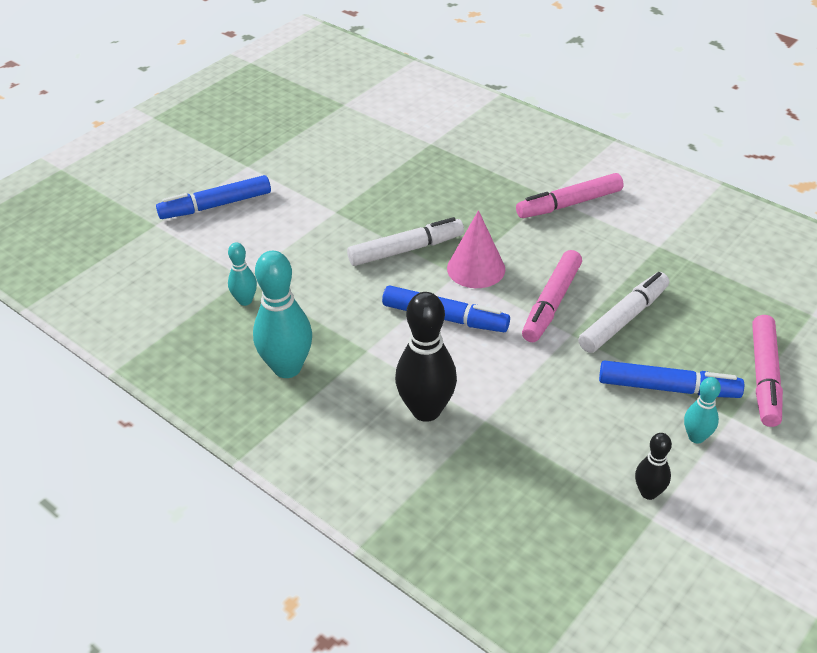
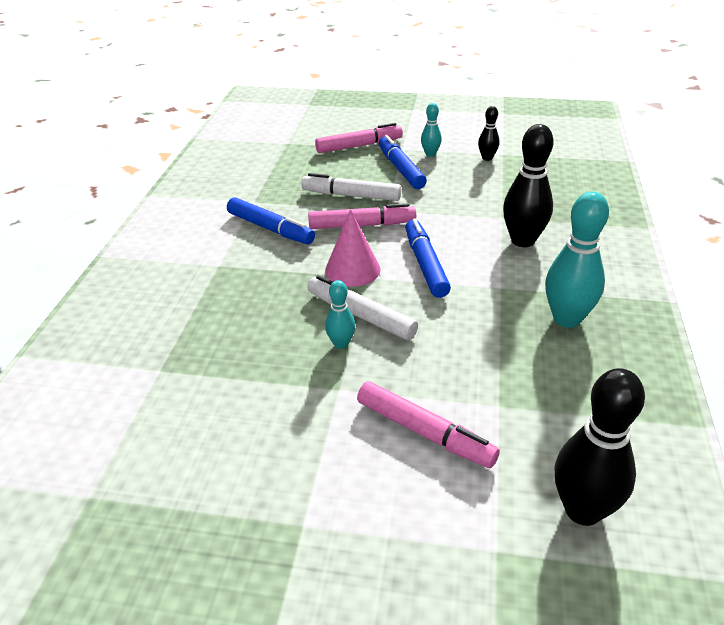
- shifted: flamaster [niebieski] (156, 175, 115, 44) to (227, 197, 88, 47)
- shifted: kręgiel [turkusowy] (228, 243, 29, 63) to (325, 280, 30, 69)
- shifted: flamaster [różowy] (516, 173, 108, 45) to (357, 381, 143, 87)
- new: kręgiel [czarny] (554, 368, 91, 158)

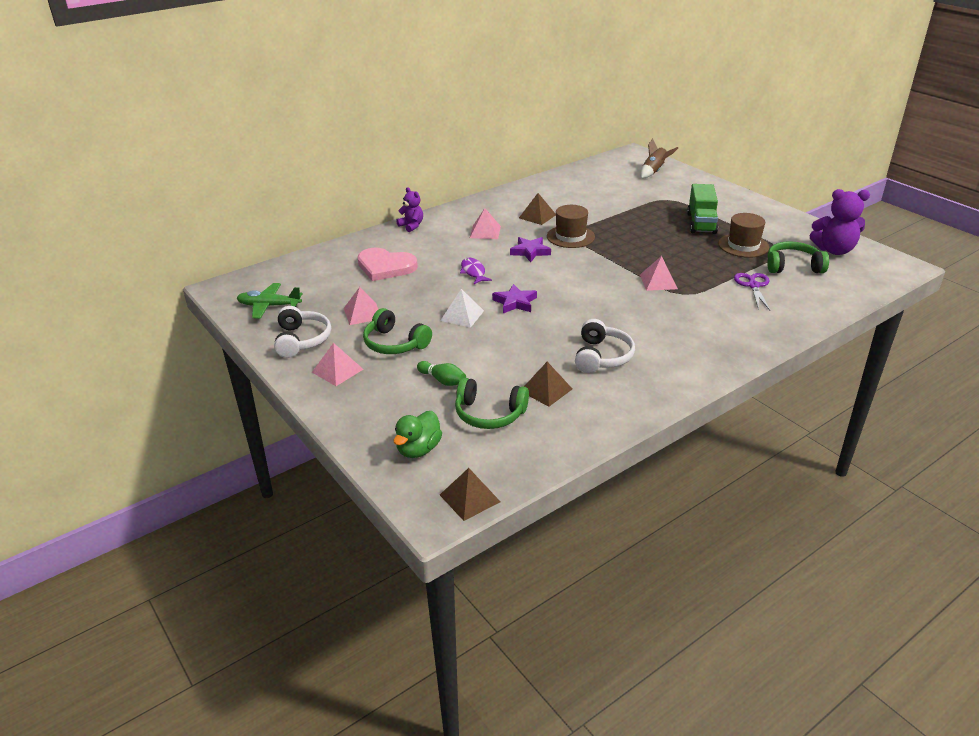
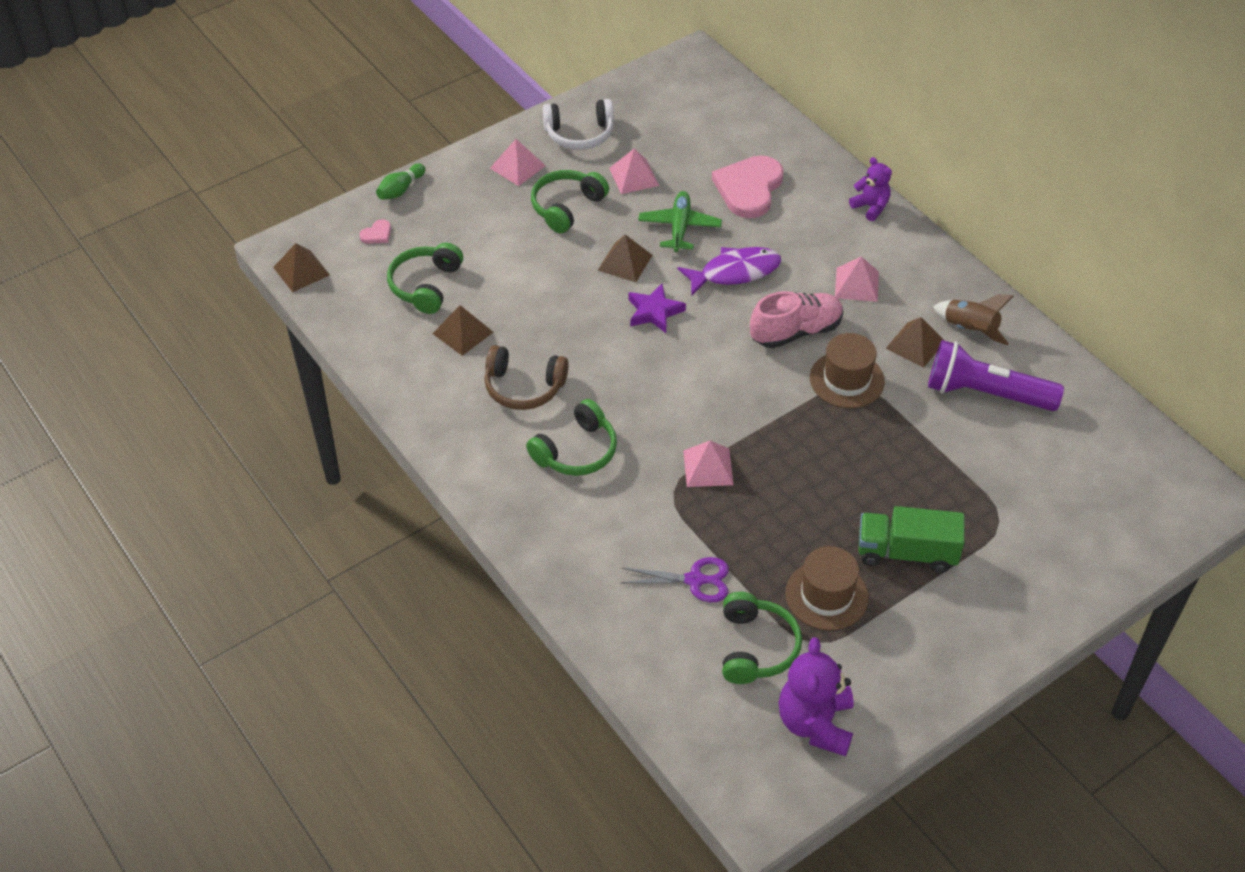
- swapped: kaczka [zielony] (394, 411, 48, 47) to serce [różowy] (359, 219, 32, 25)
- shifted: kręgiel [zielony] (417, 361, 49, 25) to (376, 163, 49, 37)
- repainted: słuchawki [biały] (575, 319, 60, 54) to słuchawki [brązowy] (484, 345, 85, 65)
- new: słuchawki [zielony] (526, 399, 91, 77)
- repainted: piramida [biały] (440, 289, 44, 39) to piramida [brązowy] (598, 234, 55, 48)
- shifted: samolot [zielony] (237, 283, 65, 36) to (638, 191, 84, 61)
- scaled: ryba [fioletowy] (460, 258, 32, 26) = (678, 247, 103, 49) x1.51
- swapped: gwiazda [fioletowy] (510, 237, 41, 25) to but [różowy] (750, 291, 93, 57)
- rotated: miś [fioletowy] (396, 187, 27, 45) = (849, 157, 43, 64) 90 degrees counterclockwise
- new: latarka [fioletowy] (928, 340, 136, 71)
- shifted: rakieta [brązowy] (640, 138, 38, 40) to (933, 294, 80, 51)

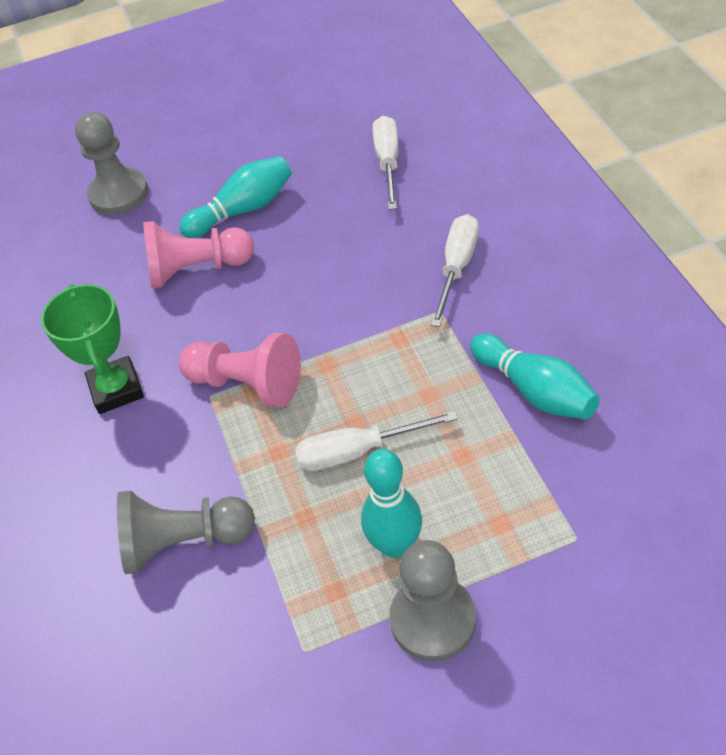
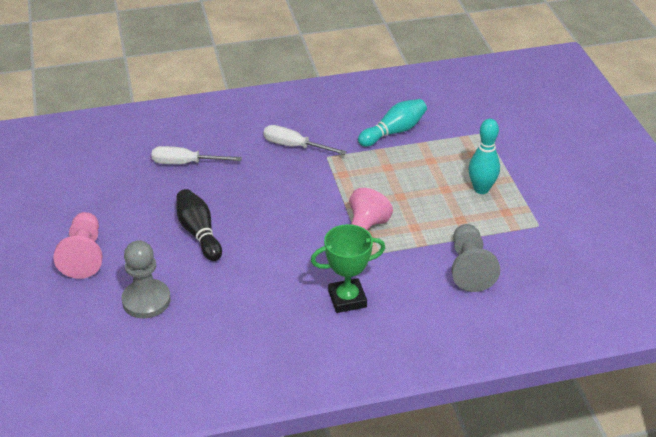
- shifted: pionek [różowy] (143, 221, 111, 67) to (53, 212, 50, 67)
- repainted: kręgiel [turkusowy] (179, 156, 113, 82) to kręgiel [czarny] (176, 189, 46, 72)
- gone: śrubokręt [biały] (295, 411, 163, 60)
- gone: pionek [szary] (389, 540, 87, 121)

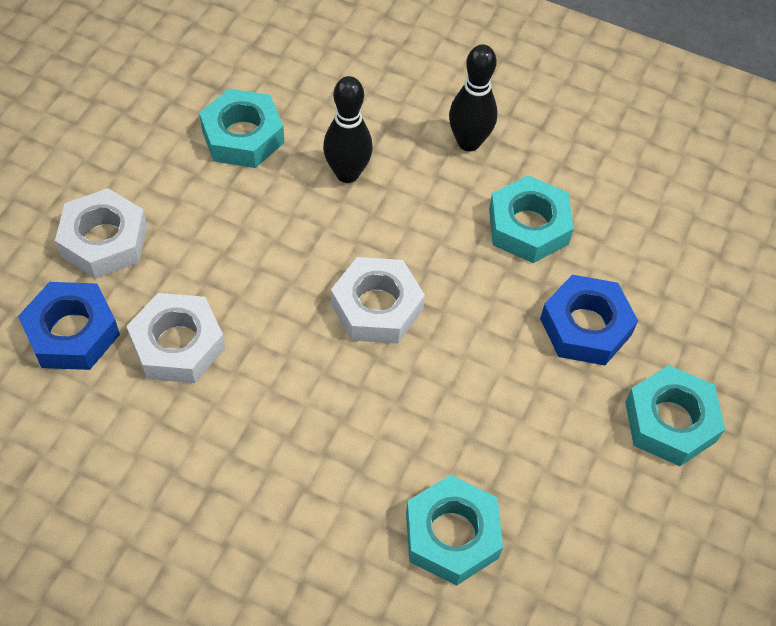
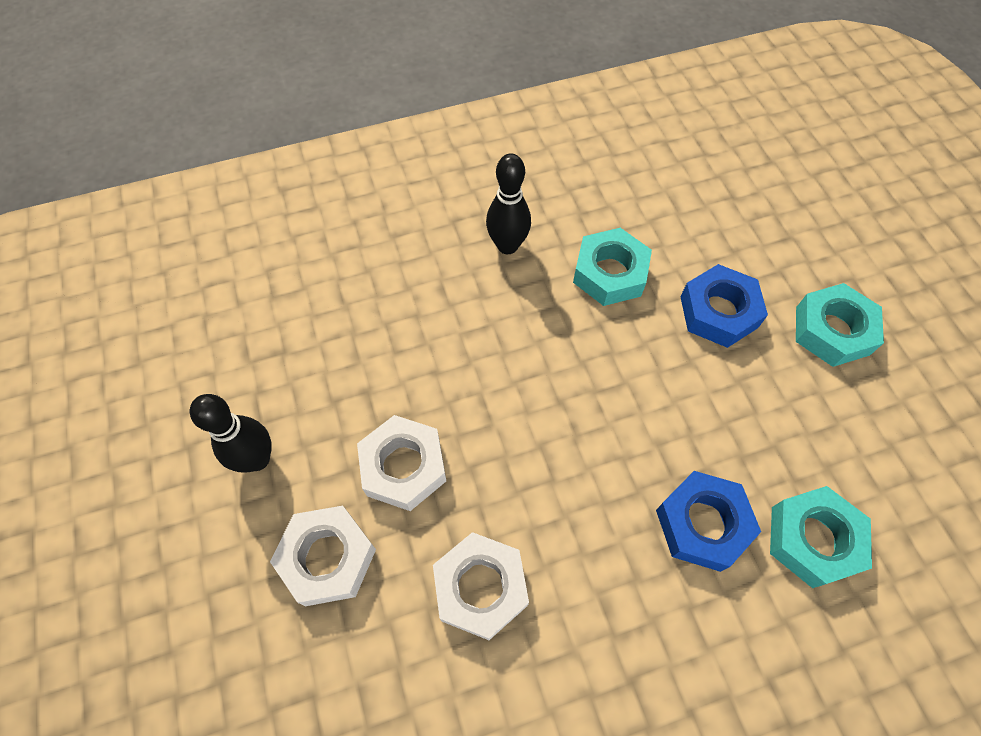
- shifted: kręgiel [czarny] (323, 76, 50, 107) to (190, 394, 82, 78)
- shifted: nakrętka [biały] (331, 257, 94, 86) to (357, 415, 89, 96)
- shifted: nakrętka [niebieski] (18, 282, 102, 88) to (656, 471, 105, 101)
- gone: nakrętka [turkusowy] (199, 89, 85, 79)

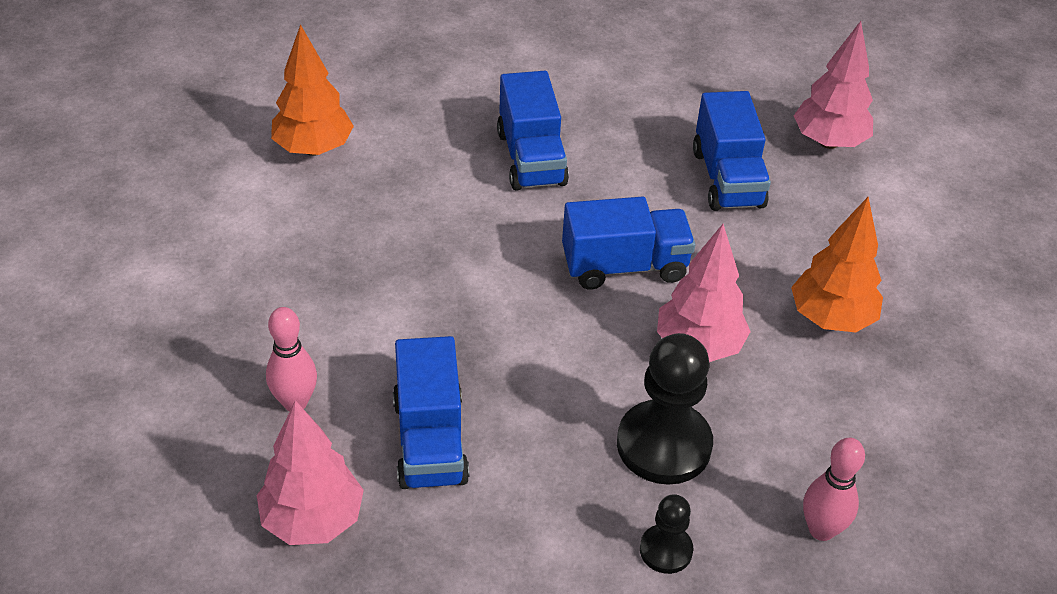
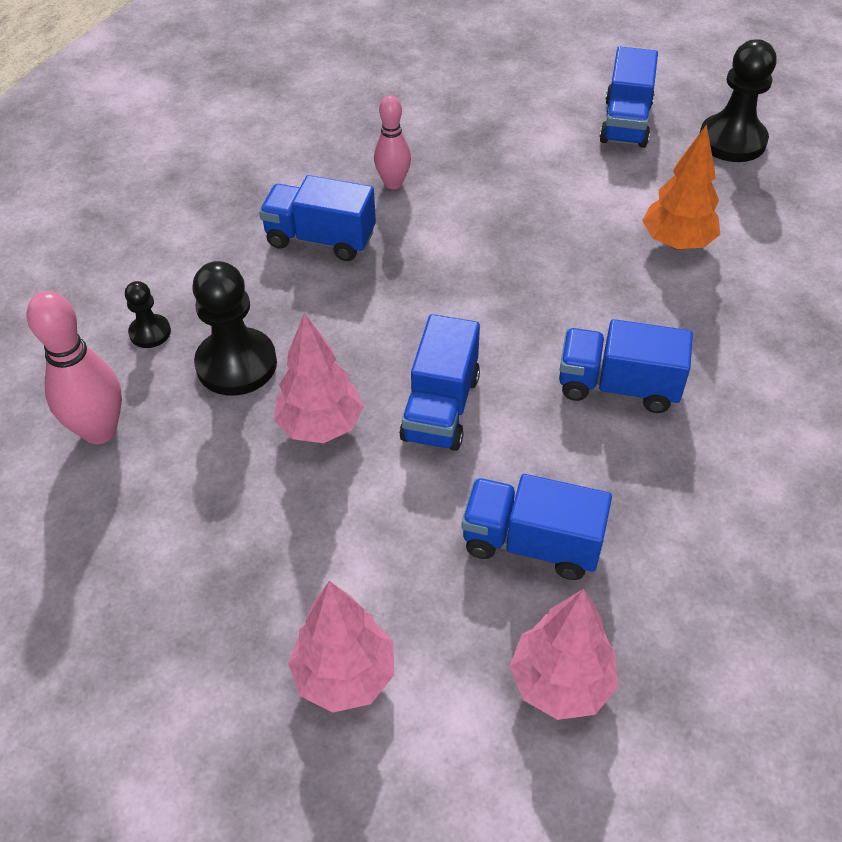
- scaled: kręgiel [różowy] (803, 438, 62, 103) = (27, 291, 95, 153) x1.54
- shifted: drzewko [różowy] (257, 400, 107, 145) to (288, 581, 106, 131)
- new: ciężarówka [niebieski] (599, 47, 59, 101)
- new: pionek [czarny] (699, 39, 77, 123)
- gone: drzewko [pomarańczowy] (791, 197, 92, 135)

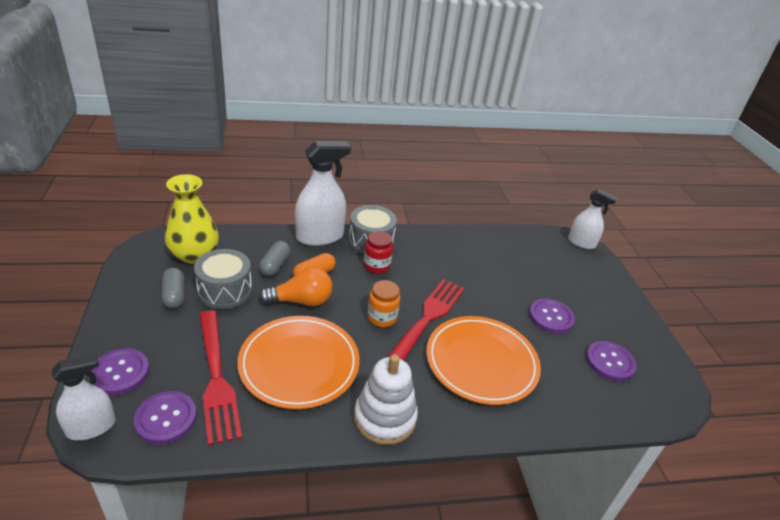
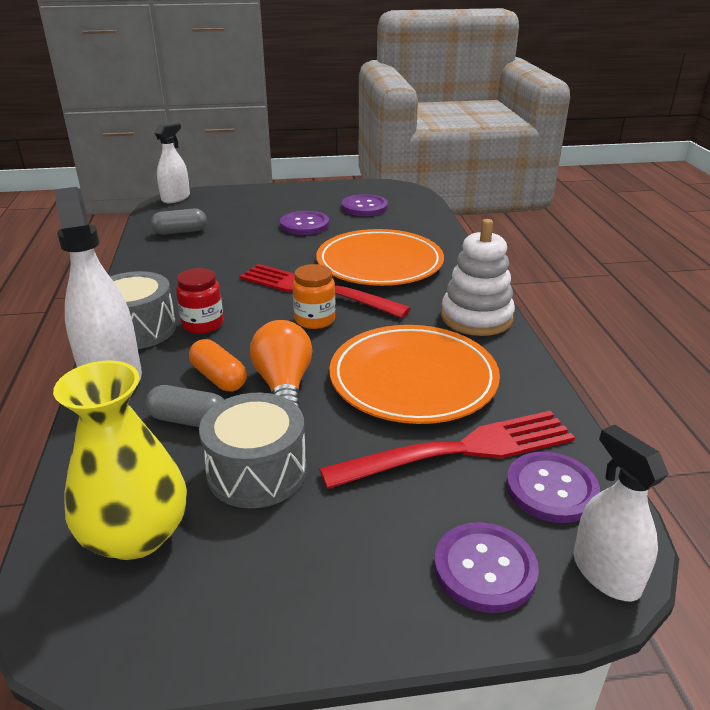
- shifted: kapsułka [szary] (162, 268, 23, 41) to (151, 208, 56, 27)

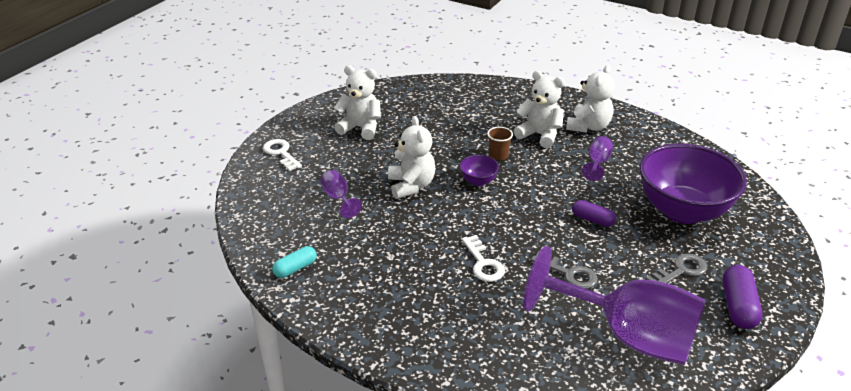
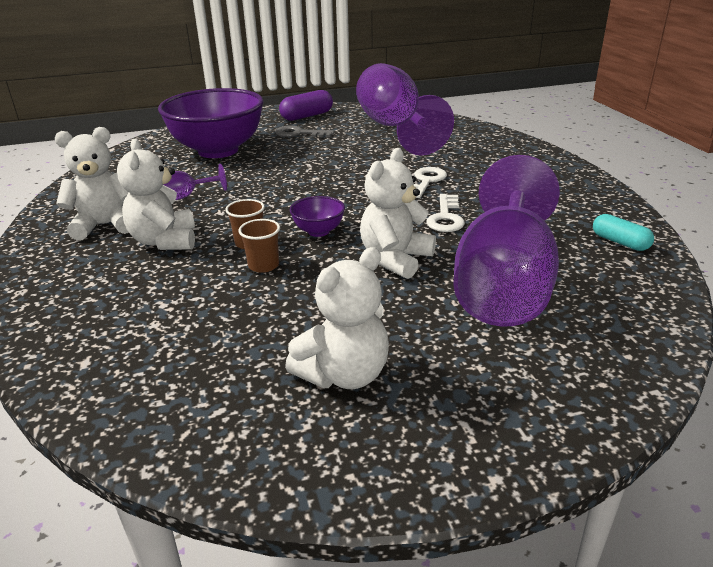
- new: szklanka [brązowy] (238, 219, 42, 54)
- rotated: miś [biały] (334, 65, 47, 75) = (285, 247, 104, 142) 105 degrees counterclockwise
- shifted: klucz [biały] (263, 139, 39, 32) to (426, 194, 39, 38)
- scaled: kielich [fioletowy] (320, 170, 42, 48) = (453, 155, 107, 172) x2.48
- rotated: kapsułka [turkusowy] (272, 246, 45, 32) = (593, 214, 61, 37) 45 degrees clockwise
- gone: klucz [szary] (531, 250, 67, 39)
- gone: kapsułka [fioletowy] (572, 200, 44, 27)

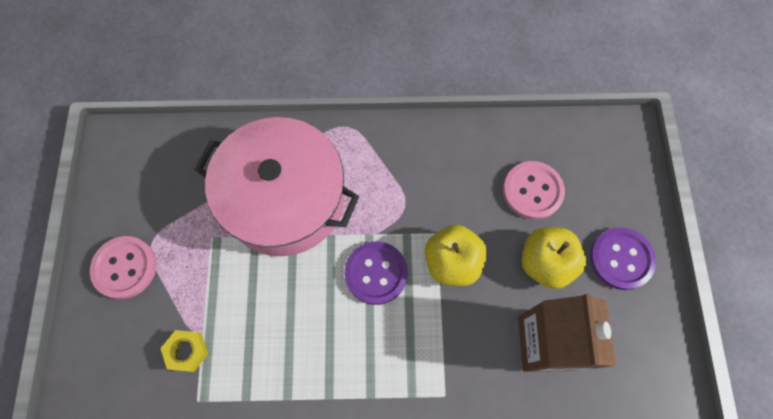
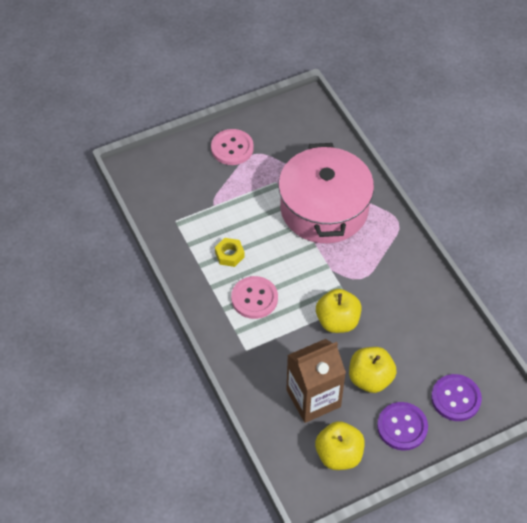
- shifted: nakrętka [żółty] (160, 330, 48, 42) to (215, 238, 30, 29)
- shifted: guzik [różowy] (503, 161, 62, 59) to (231, 276, 47, 43)
- new: jabłko [żółty] (315, 421, 50, 49)
- shifted: guzik [fioletowy] (345, 241, 63, 64) to (431, 374, 51, 47)

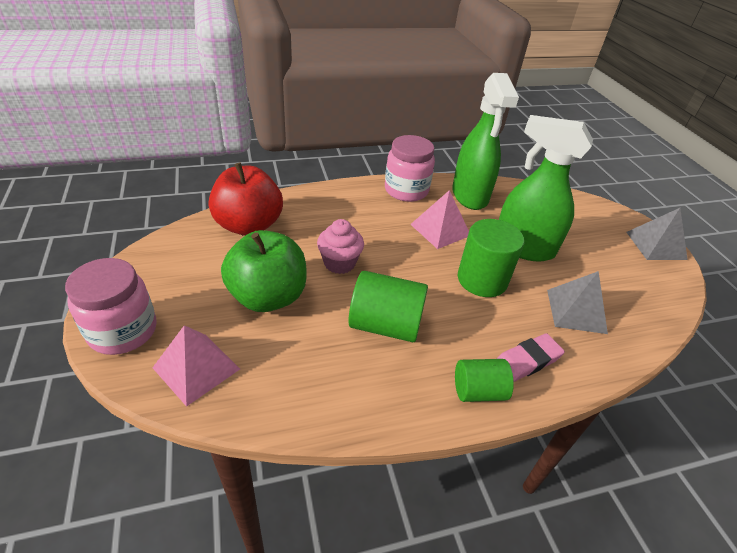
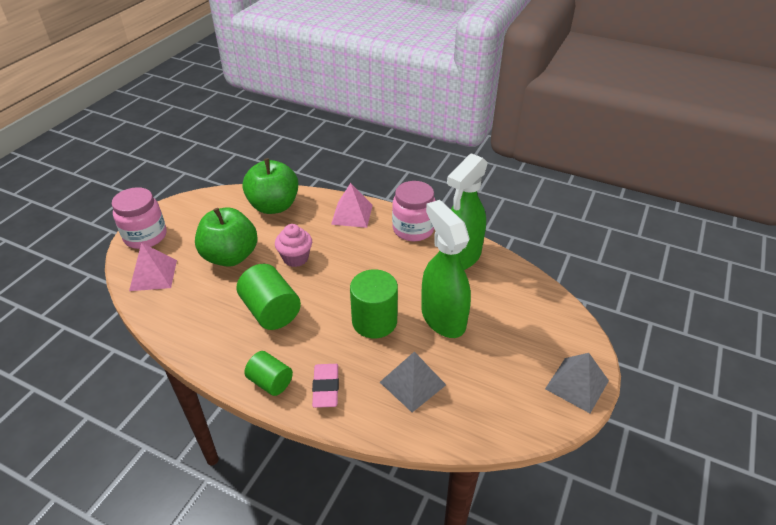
- repainted: jabłko [czerwony] (209, 163, 74, 73) to jabłko [zielony] (242, 158, 56, 56)
- rotated: gumka do mazania [różowy] (497, 333, 68, 49) = (312, 364, 27, 44) 75 degrees clockwise
- shifted: piramida [różowy] (410, 190, 59, 59) to (331, 183, 42, 45)

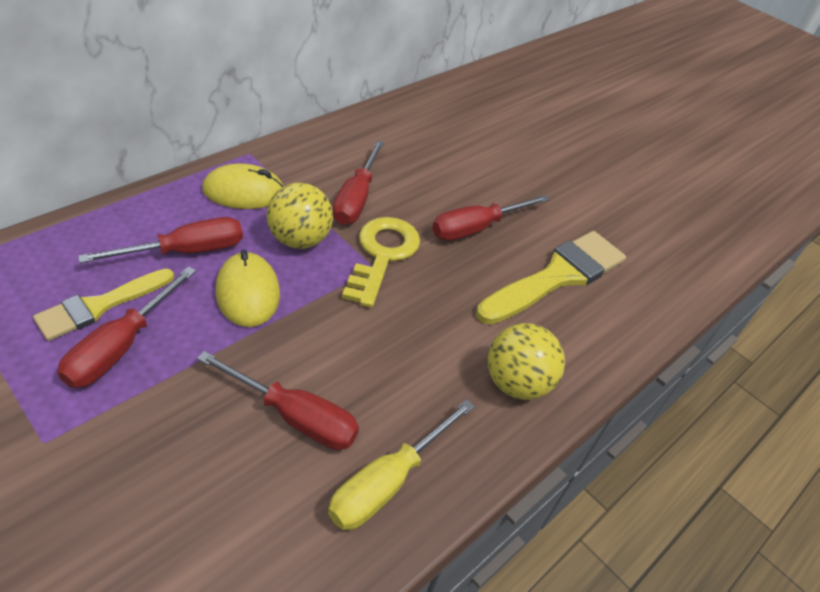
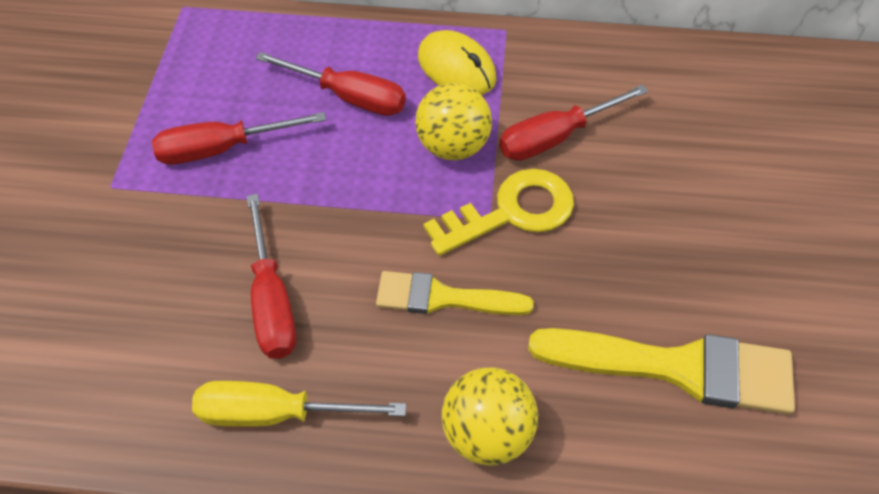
- shifted: pędzel [żółty] (33, 269, 141, 72) to (376, 271, 158, 44)
- gone: myszka [żółty] (216, 250, 64, 77)
- gone: śrubokręt [czerwony] (432, 195, 118, 46)

